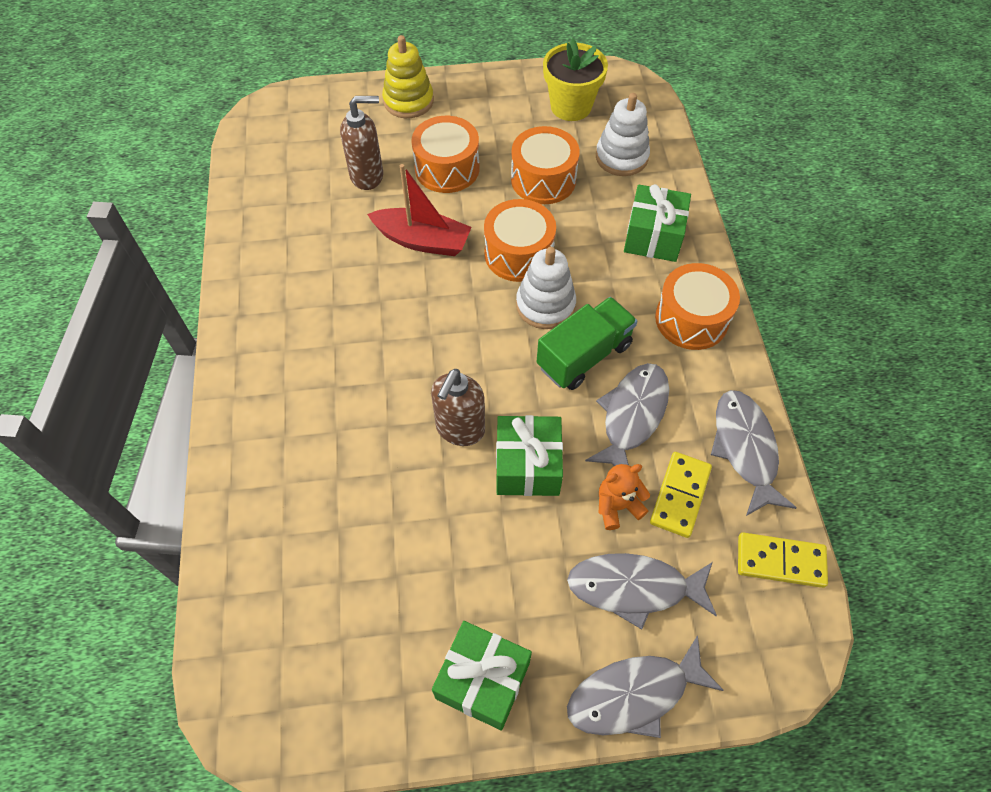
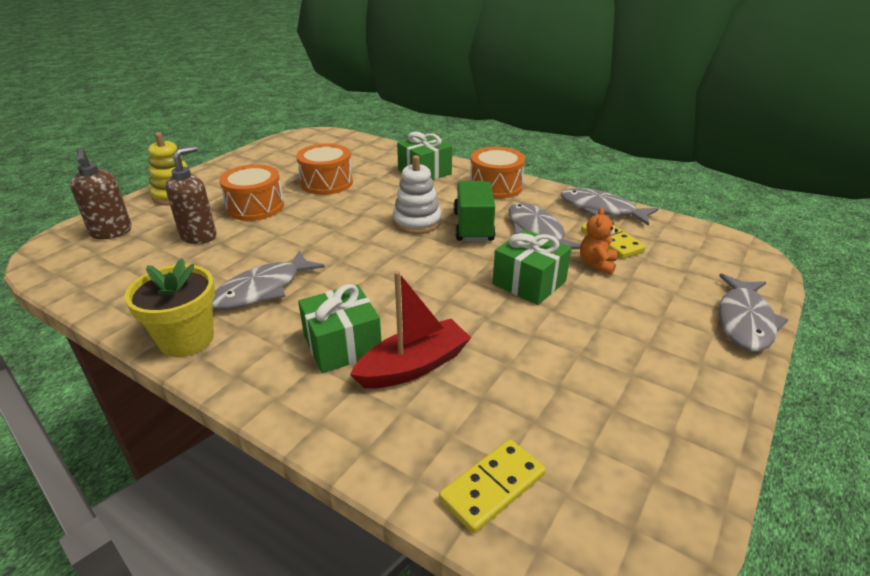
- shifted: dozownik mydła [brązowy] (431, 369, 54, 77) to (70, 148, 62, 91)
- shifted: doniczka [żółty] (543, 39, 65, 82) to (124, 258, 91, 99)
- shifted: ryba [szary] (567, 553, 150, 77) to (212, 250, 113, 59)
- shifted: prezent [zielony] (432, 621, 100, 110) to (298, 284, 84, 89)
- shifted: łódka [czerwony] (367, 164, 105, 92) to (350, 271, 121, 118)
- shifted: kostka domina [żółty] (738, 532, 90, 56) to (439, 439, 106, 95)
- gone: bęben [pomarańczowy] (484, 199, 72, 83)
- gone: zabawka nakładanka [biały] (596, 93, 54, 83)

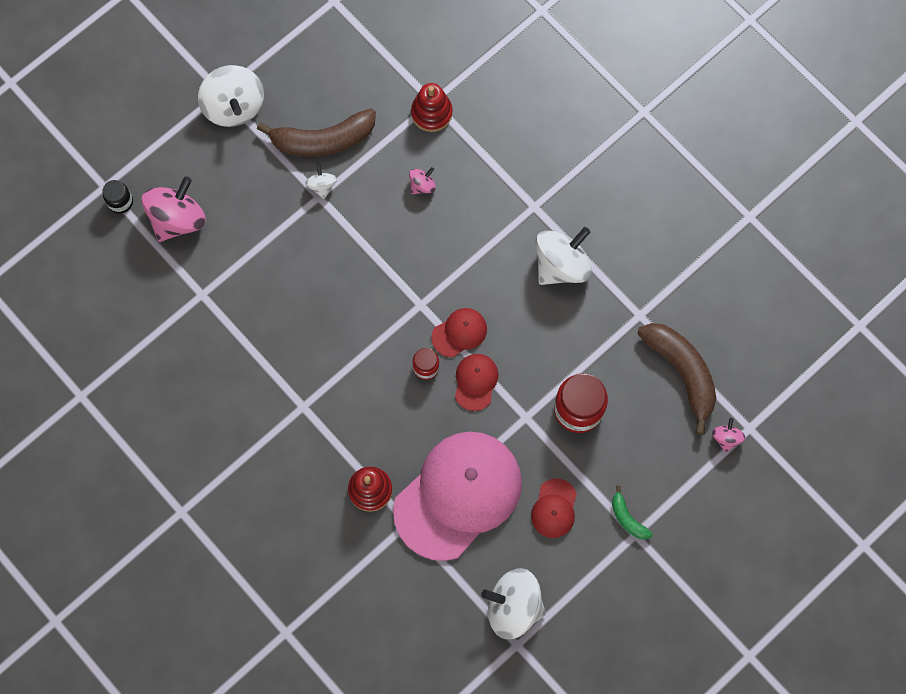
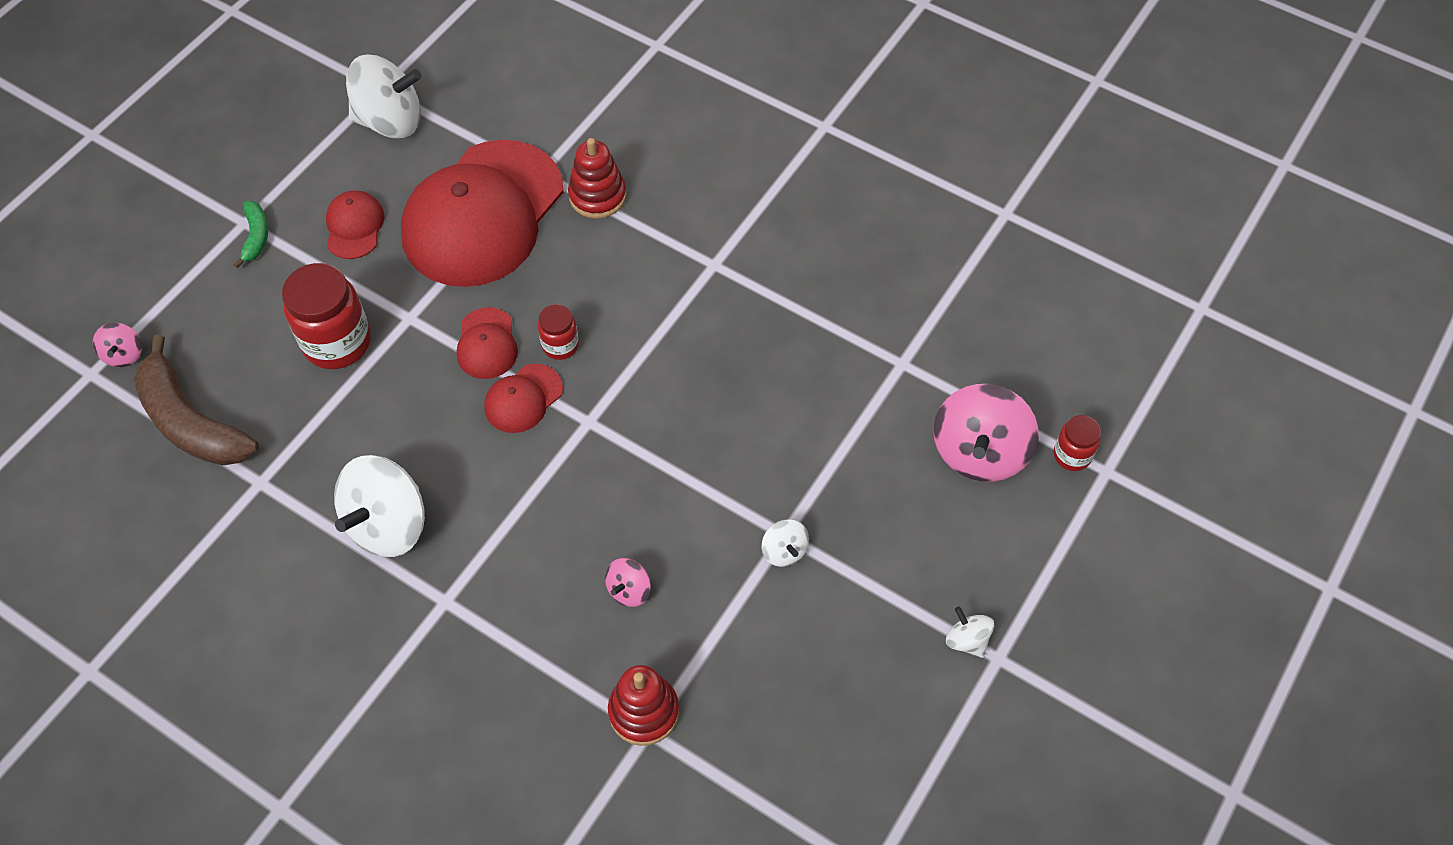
- rotated: banan [zielony] (612, 486, 41, 53) = (234, 201, 34, 67) 45 degrees clockwise
- repainted: czapka [różowy] (393, 432, 129, 129) to czapka [czerwony] (401, 140, 163, 147)
- scaled: bączek [biały] (198, 65, 66, 62) = (946, 607, 48, 51) x0.48
- repainted: słoik [czarny] (102, 180, 31, 34) to słoik [czerwony] (1054, 415, 47, 56)
- gone: banan [brązowy] (257, 108, 119, 49)

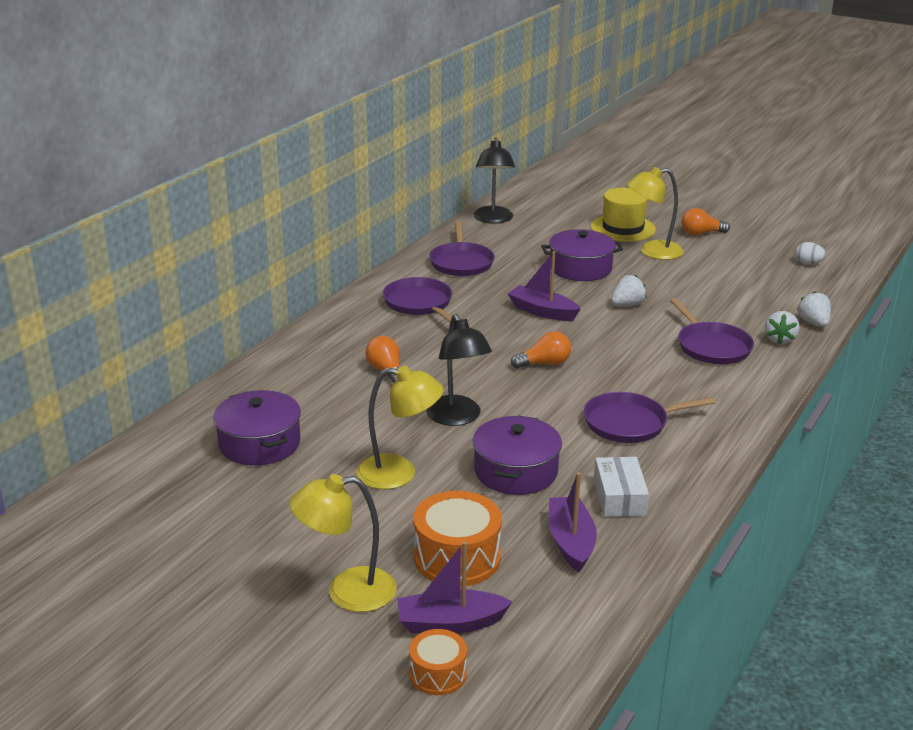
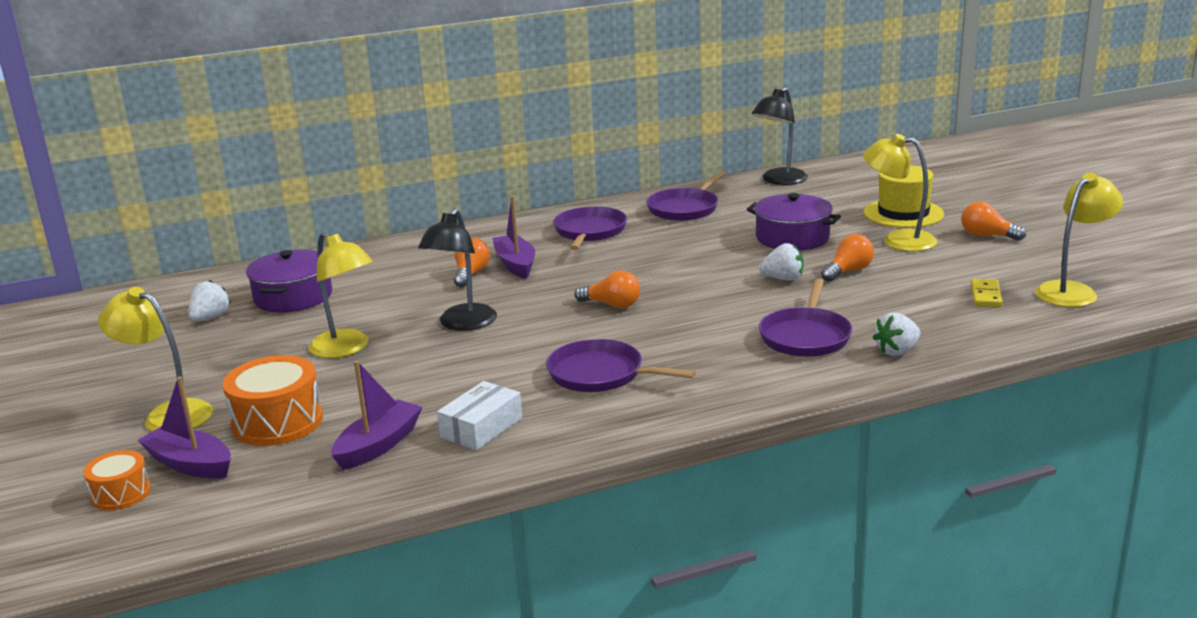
- shifted: truskawka [biały] (797, 291, 34, 36) to (188, 280, 43, 41)
- shifted: łódka [fioletowy] (508, 251, 73, 70) to (493, 196, 42, 83)
- new: żarówka [pomarańczowy] (821, 234, 53, 48)
- new: kostka domina [żółty] (971, 279, 32, 28)
- swapped: jajko [biały] (795, 242, 31, 23) to lampka [żółty] (1035, 173, 88, 134)
- gone: garnek [fioletowy] (473, 415, 89, 80)

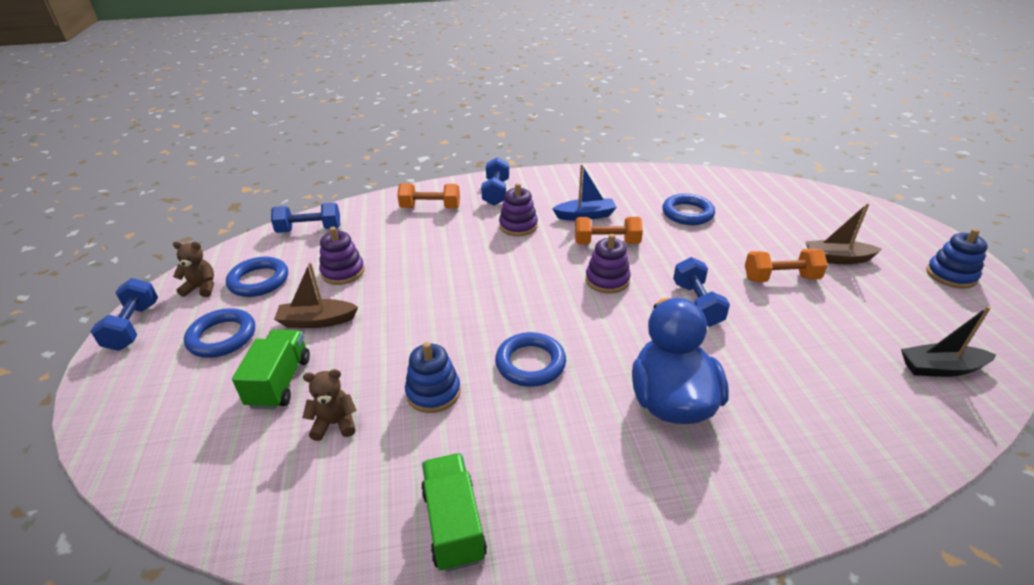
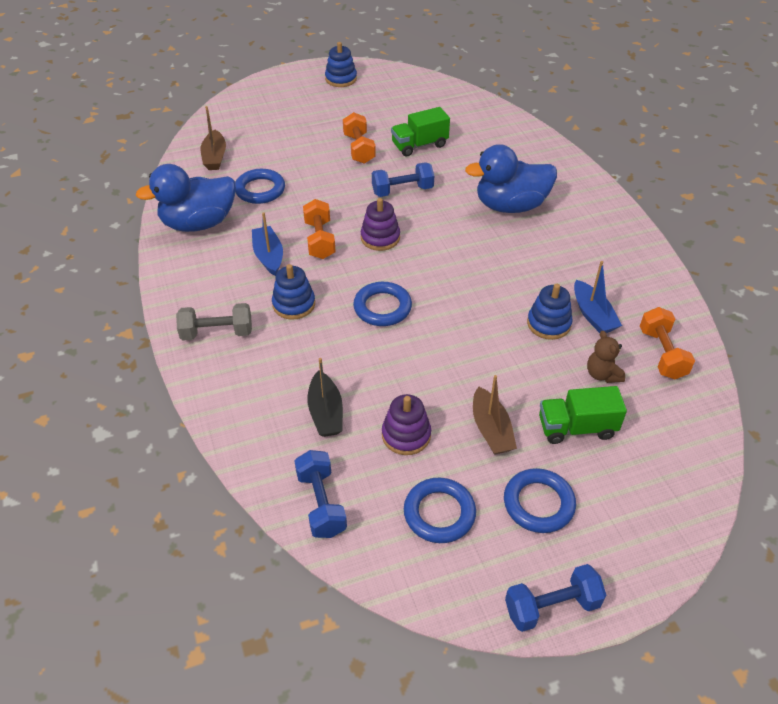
- new: kaczka [niebieski] (136, 164, 100, 68)
- repainted: hantel [niebieski] (481, 157, 28, 49) to hantel [szary] (176, 303, 76, 38)
- shifted: łódka [brązowy] (805, 203, 77, 61) to (201, 106, 25, 64)
- repainted: zabawka nakładanka [fioletowy] (499, 183, 39, 53) to zabawka nakładanka [niebieski] (272, 264, 43, 56)
- shifted: łódka [czarny] (901, 306, 95, 71) to (307, 358, 36, 79)
- shifted: pierścień [niebieski] (495, 332, 71, 55) to (353, 282, 59, 44)
- shifted: ciężarówka [zielony] (421, 453, 66, 119) to (391, 107, 59, 49)
- new: łódka [niebieski] (574, 261, 48, 72)
- shifted: hantel [pomarańczowy] (397, 183, 63, 26) to (640, 307, 55, 72)
- gone: miś [brązowy] (173, 241, 41, 56)

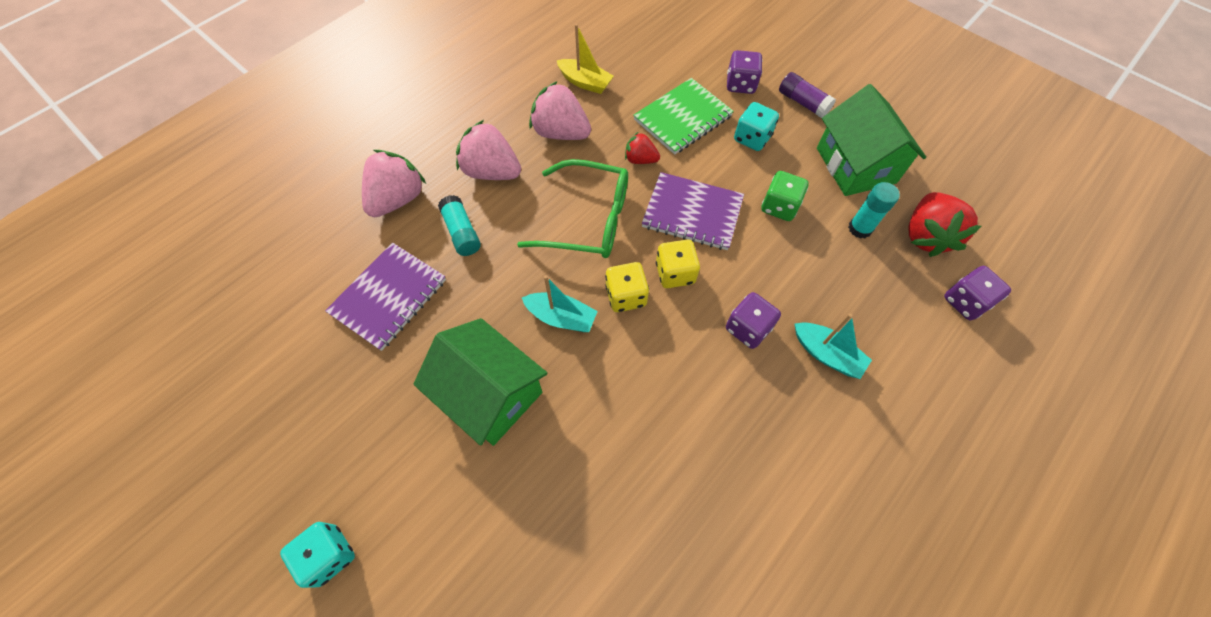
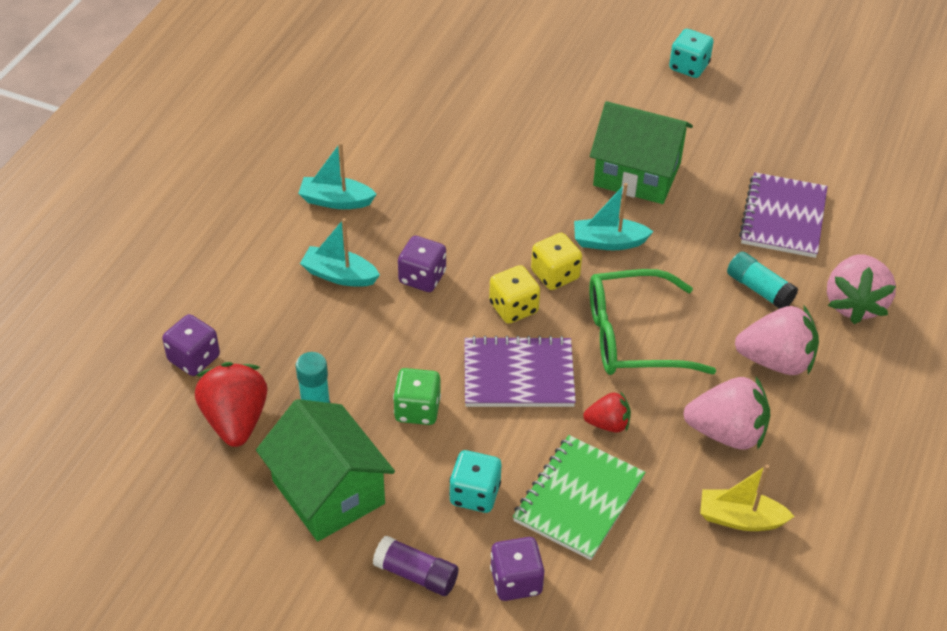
- new: łódka [turkusowy] (298, 142, 79, 67)

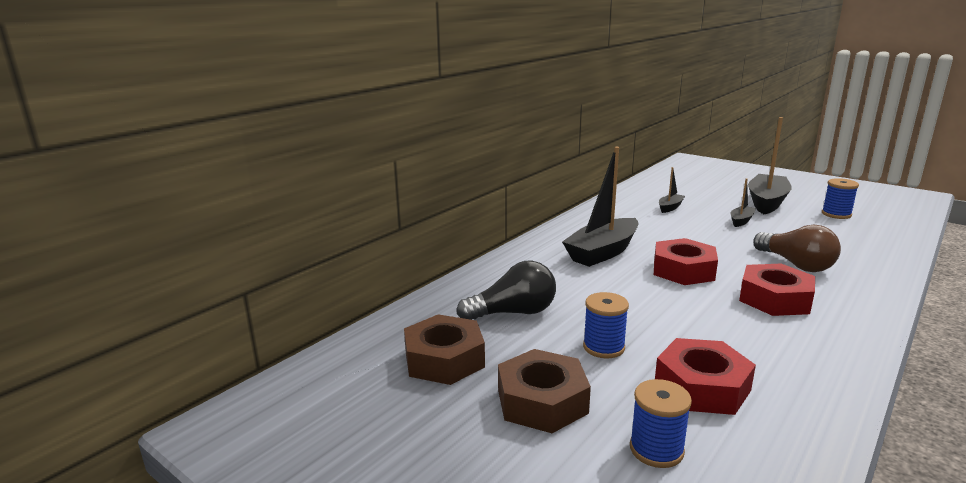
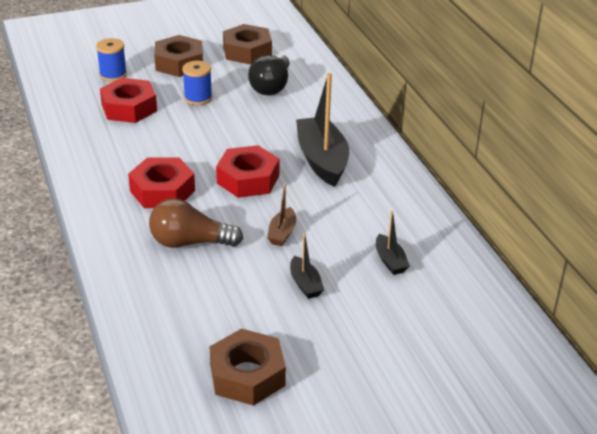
- swapped: szpulka [niebieski] (822, 178, 37, 41) to nakrętka [brązowy] (210, 328, 76, 78)
- new: łódka [brązowy] (267, 184, 29, 62)
- gone: łódka [czarny] (748, 117, 44, 97)

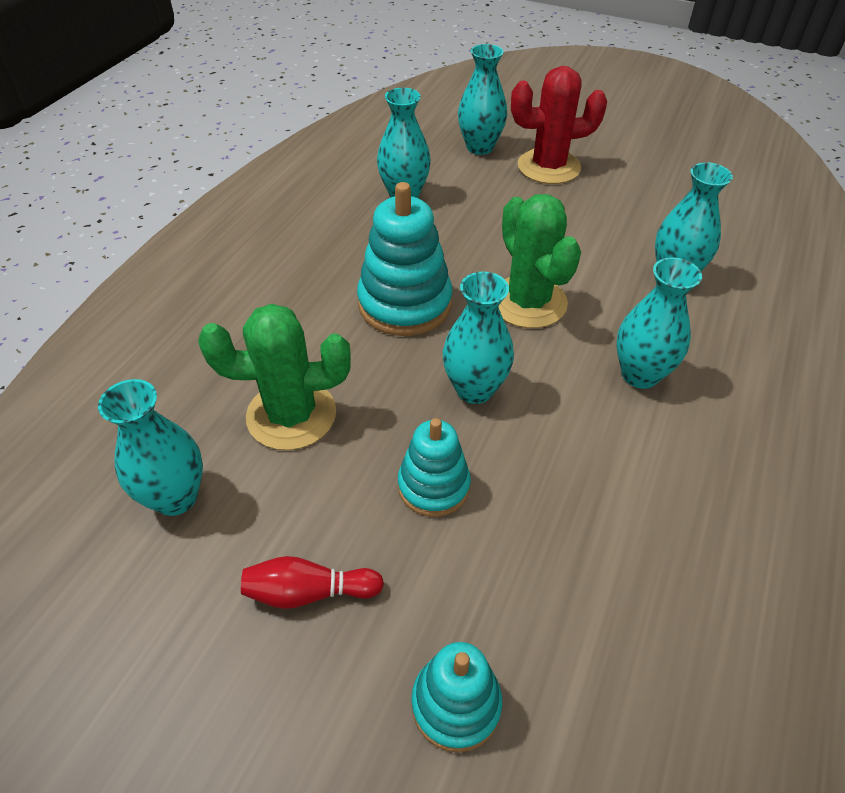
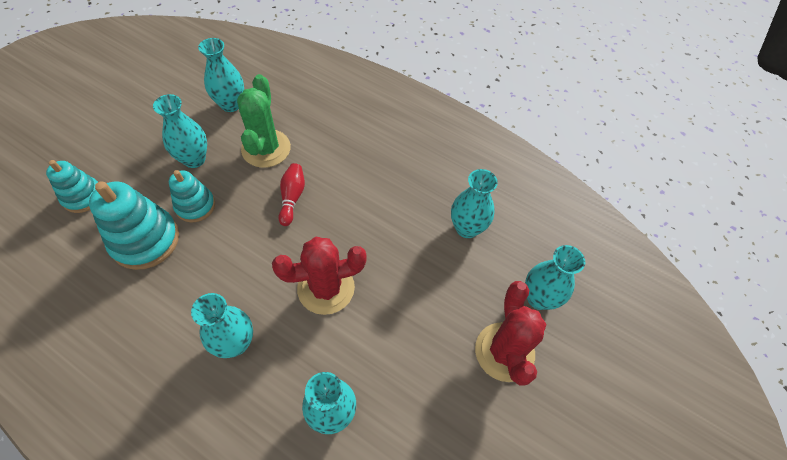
- shifted: zabawka nakładanka [turkusowy] (357, 182, 95, 154) to (89, 181, 90, 89)
- shifted: wazon [turkusowy] (443, 272, 71, 132) to (153, 94, 54, 74)
- repainted: kaktus [zielony] (498, 194, 83, 134) to kaktus [czerwony] (272, 237, 95, 78)
- shifted: kręgiel [czerwony] (241, 556, 143, 53) to (278, 163, 27, 63)

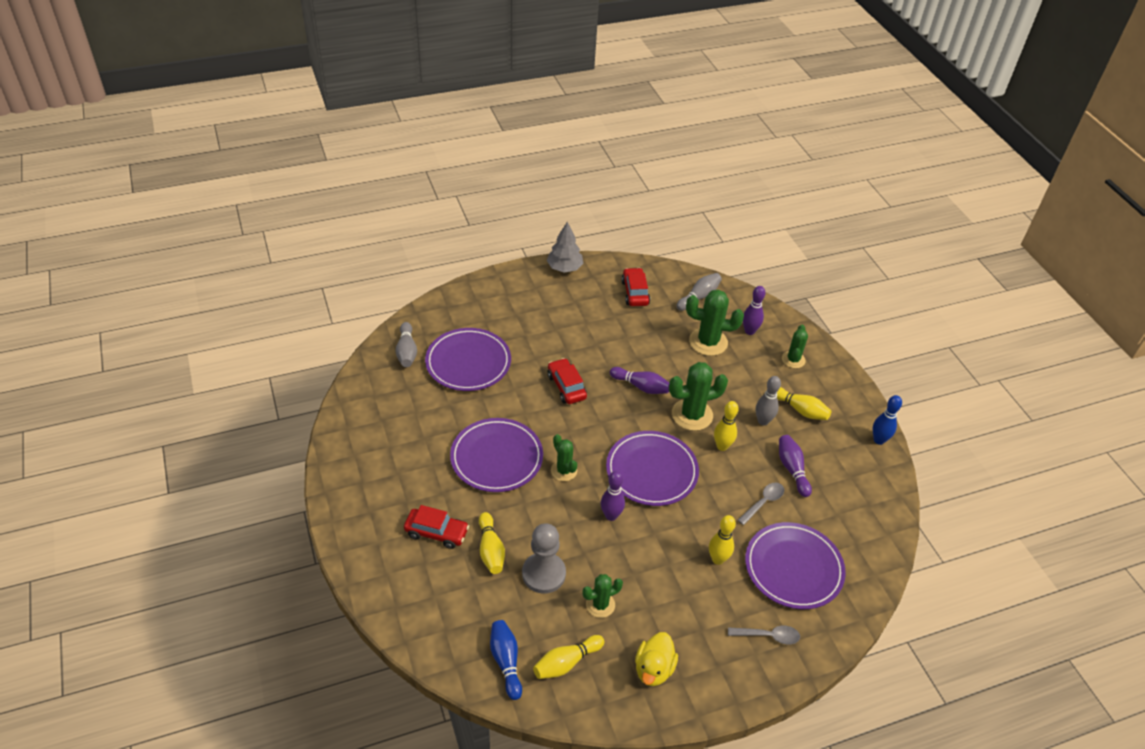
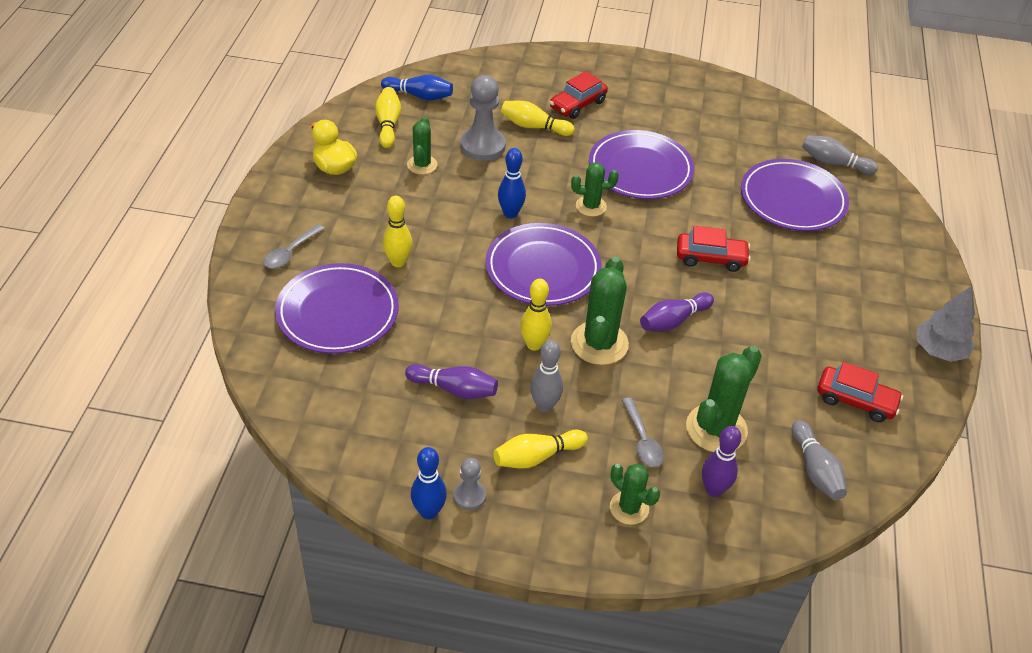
- new: pionek [szary] (453, 458, 33, 52)
- repainted: kręgiel [fioletowy] (601, 471, 24, 50) to kręgiel [niebieski] (498, 148, 28, 70)
- shifted: łyżka [szary] (738, 482, 46, 43) to (622, 397, 42, 70)

